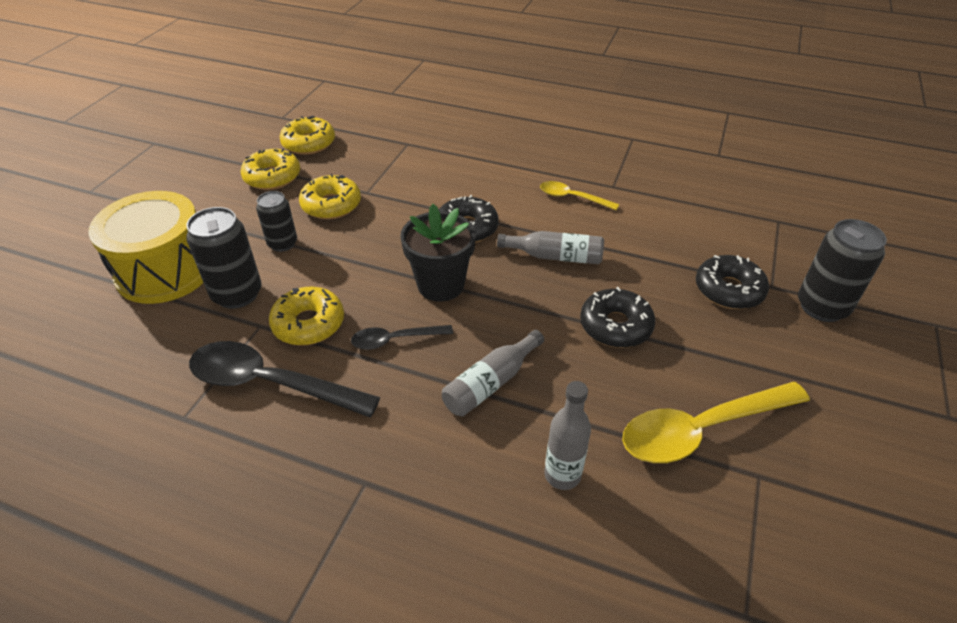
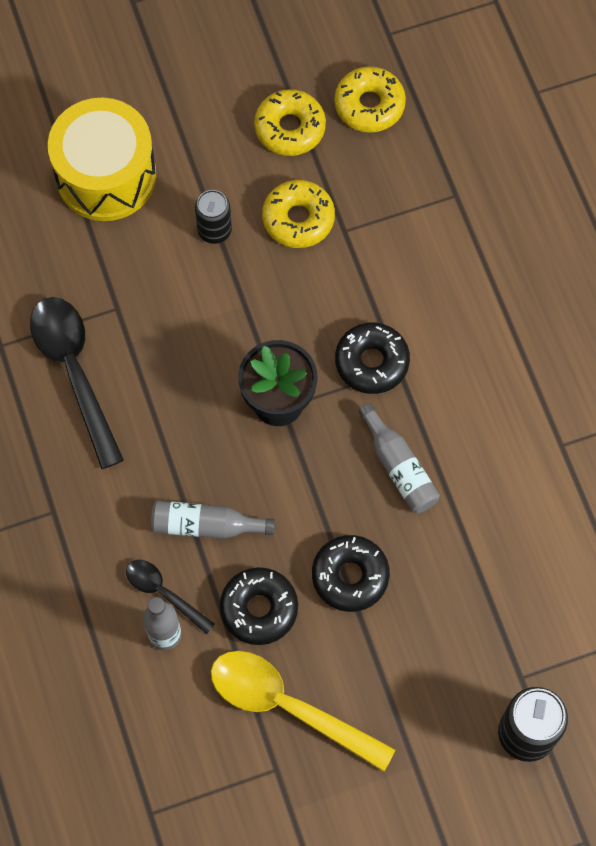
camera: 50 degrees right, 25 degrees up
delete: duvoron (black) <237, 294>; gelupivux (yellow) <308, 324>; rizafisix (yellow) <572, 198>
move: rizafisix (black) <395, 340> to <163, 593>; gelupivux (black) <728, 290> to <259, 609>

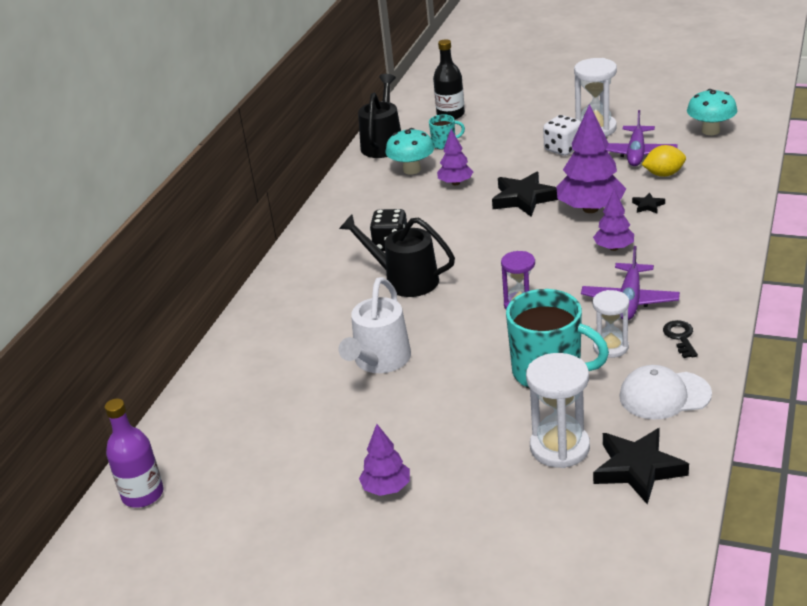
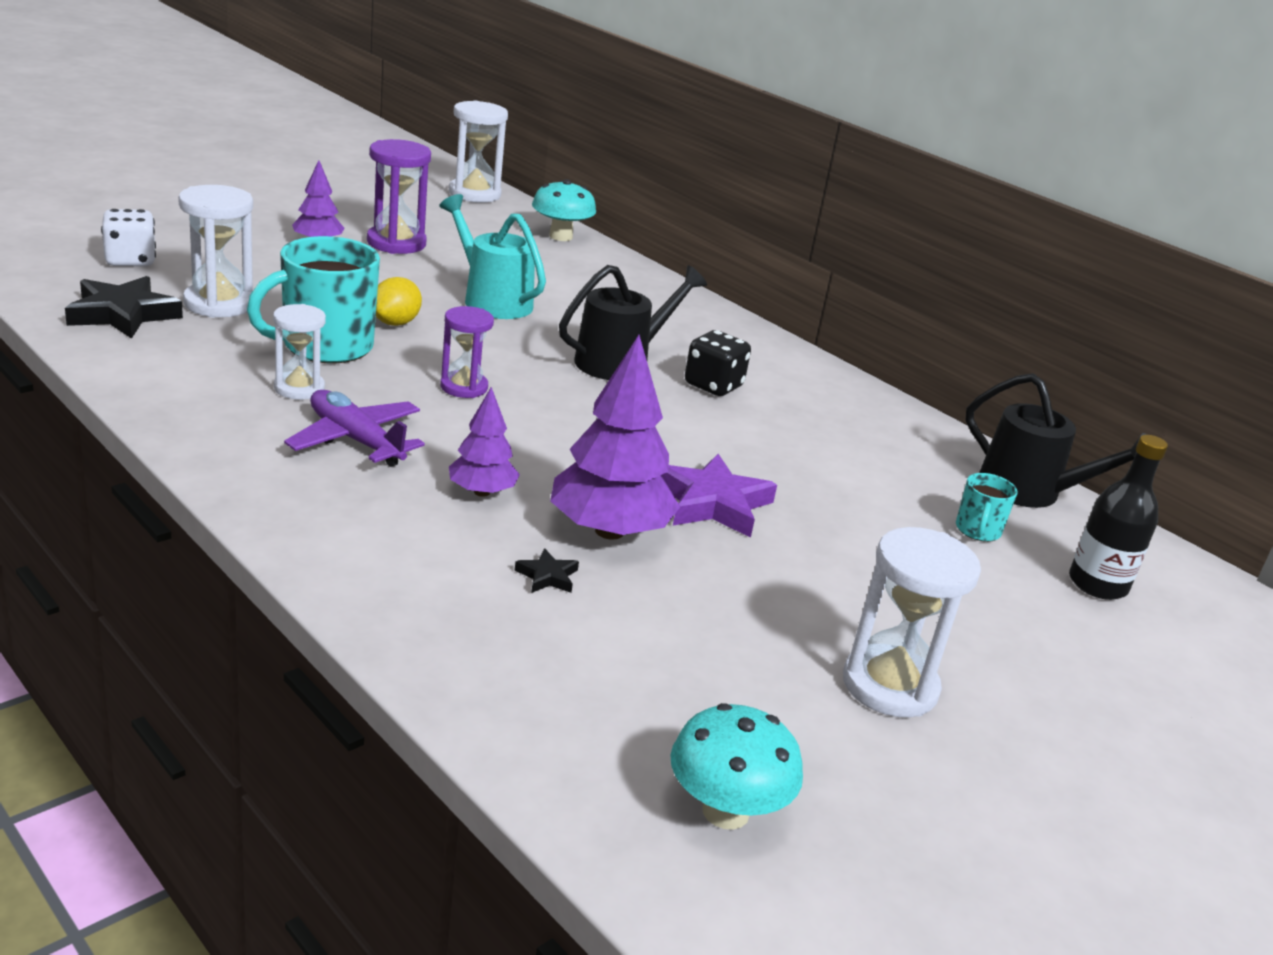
camera: 110 degrees right, 5 degrees down
delete: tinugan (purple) <455, 183>; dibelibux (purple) <636, 153>; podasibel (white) <664, 395>; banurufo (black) <680, 337>
insert: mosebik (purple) <396, 243>
move: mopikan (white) <563, 149> to <130, 260>; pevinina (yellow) <664, 174> to <395, 323>; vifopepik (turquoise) <412, 170> to <560, 236>
replace: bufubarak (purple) <143, 494> to mosebik (white) <474, 194>
recolor: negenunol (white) <379, 361> to negenunol (turquoise) <491, 300>; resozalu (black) <524, 198> to resozalu (purple) <713, 503>

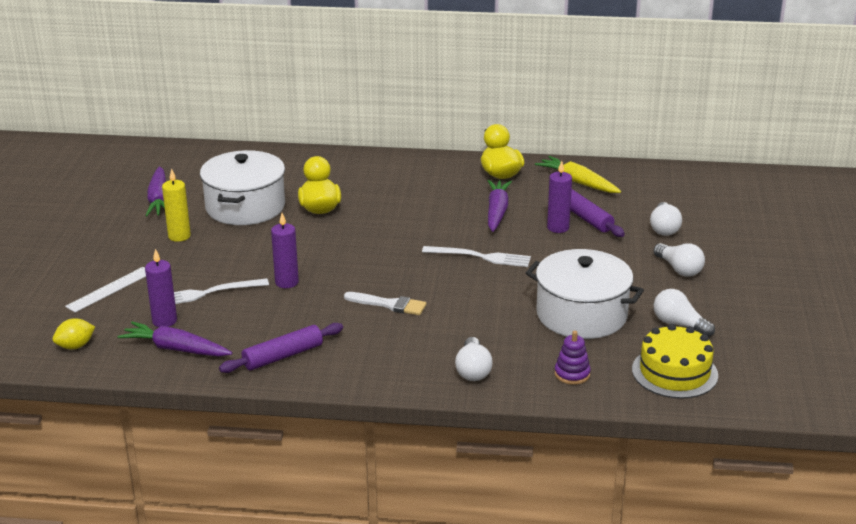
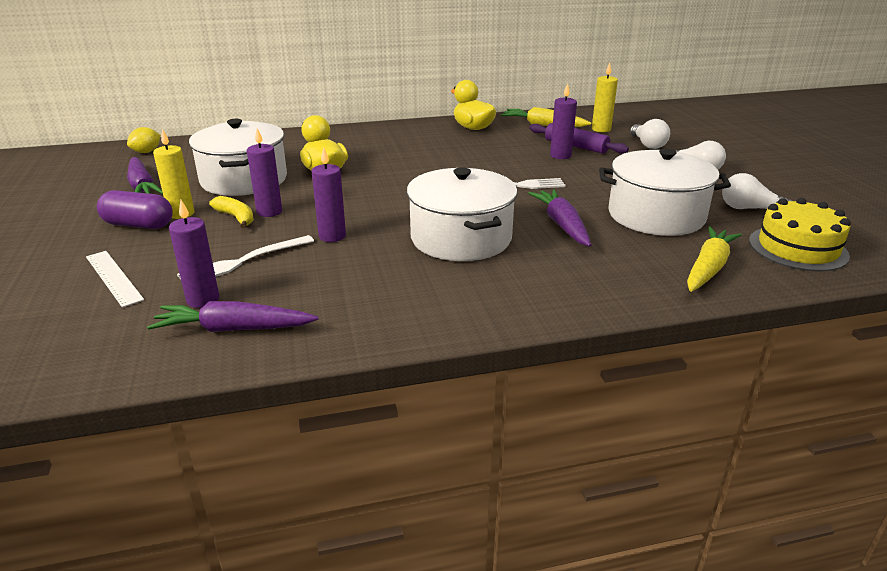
camera: 20 degrees left, 0 degrees up
delete: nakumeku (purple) <283, 356>; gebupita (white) <473, 370>
insert: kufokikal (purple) <138, 225>; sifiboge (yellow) <236, 217>; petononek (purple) <269, 212>; petononek (yellow) <601, 129>
move: pevinina (yellow) <75, 346> to <146, 152>; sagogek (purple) <497, 212> to <562, 225>
replace: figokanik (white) <389, 304> to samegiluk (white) <461, 238>; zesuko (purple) <572, 374> to sagogek (yellow) <708, 268>
rotate: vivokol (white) <110, 289> = <113, 277> 60 degrees counterclockwise

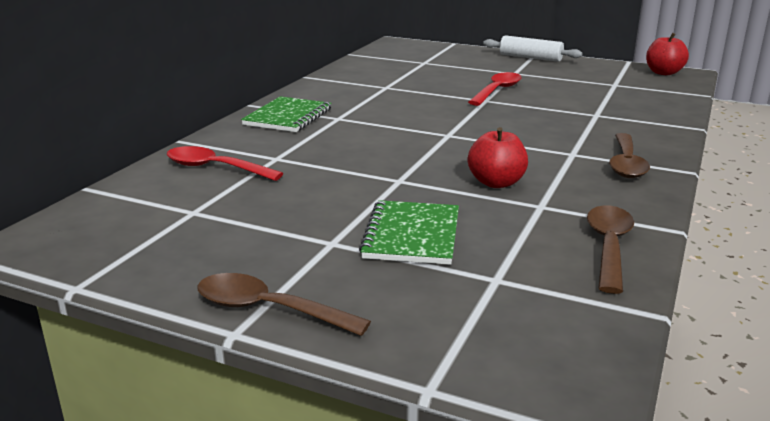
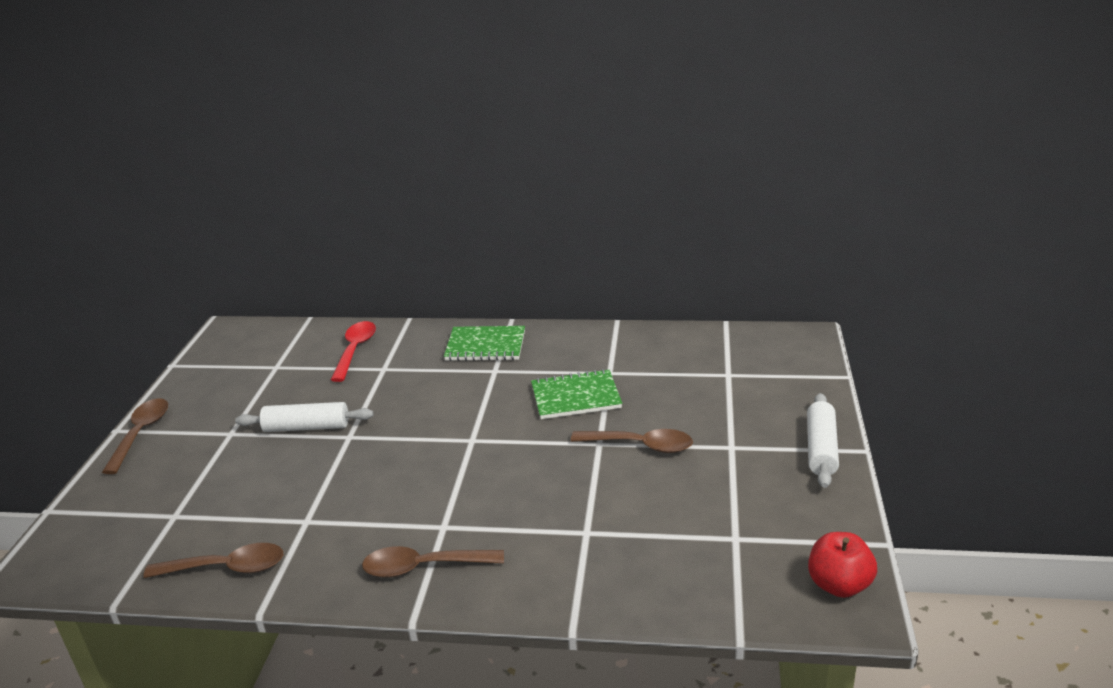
camera: 75 degrees right, 5 degrees up
delete: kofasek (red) <496, 183>
insert: nakumeku (white) <307, 427>
move: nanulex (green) <411, 235> to <575, 397>
recolor: rizafisix (red) <497, 91> to rizafisix (brown) <640, 445>

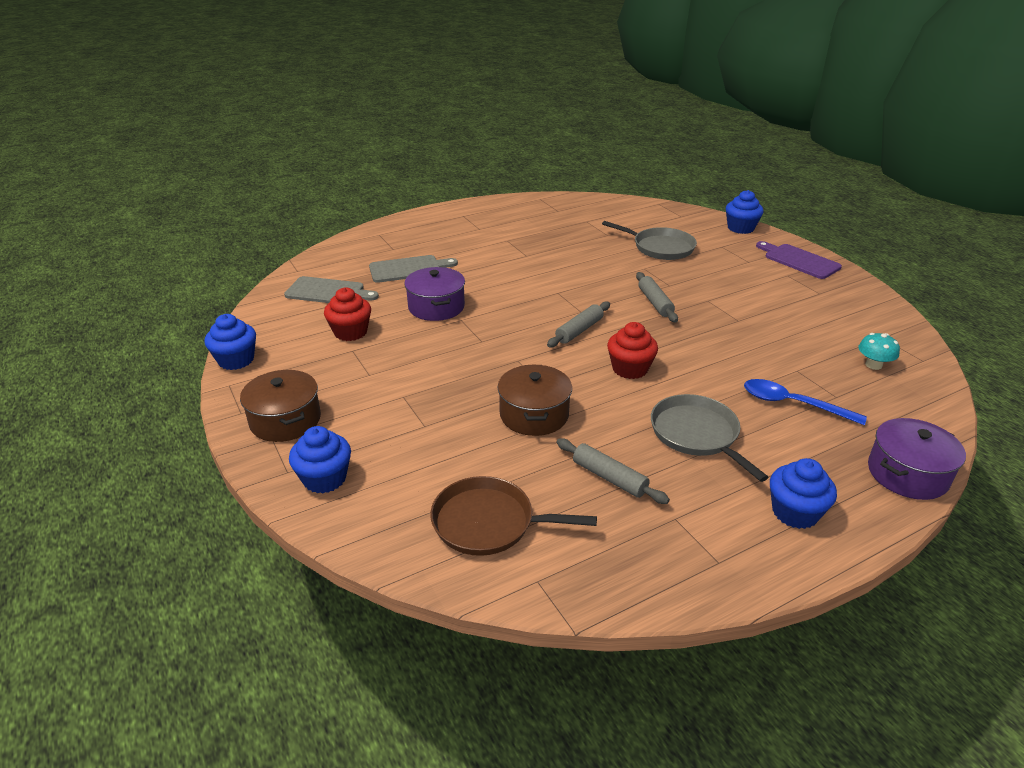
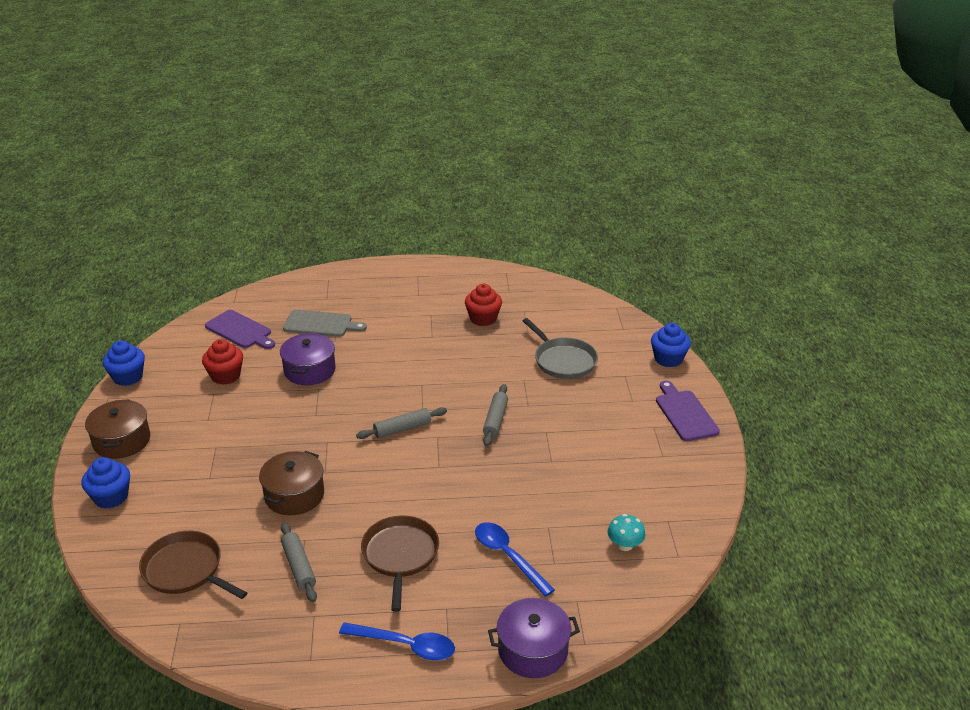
camera: 25 degrees right, 0 degrees up
move: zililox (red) <630, 369> to <483, 318>
replace: zililox (blue) <795, 512> to rizafisix (blue) <406, 645>
recolor: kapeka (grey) <328, 292> to kapeka (purple) <240, 330>; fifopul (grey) <697, 434> to fifopul (brown) <400, 555>

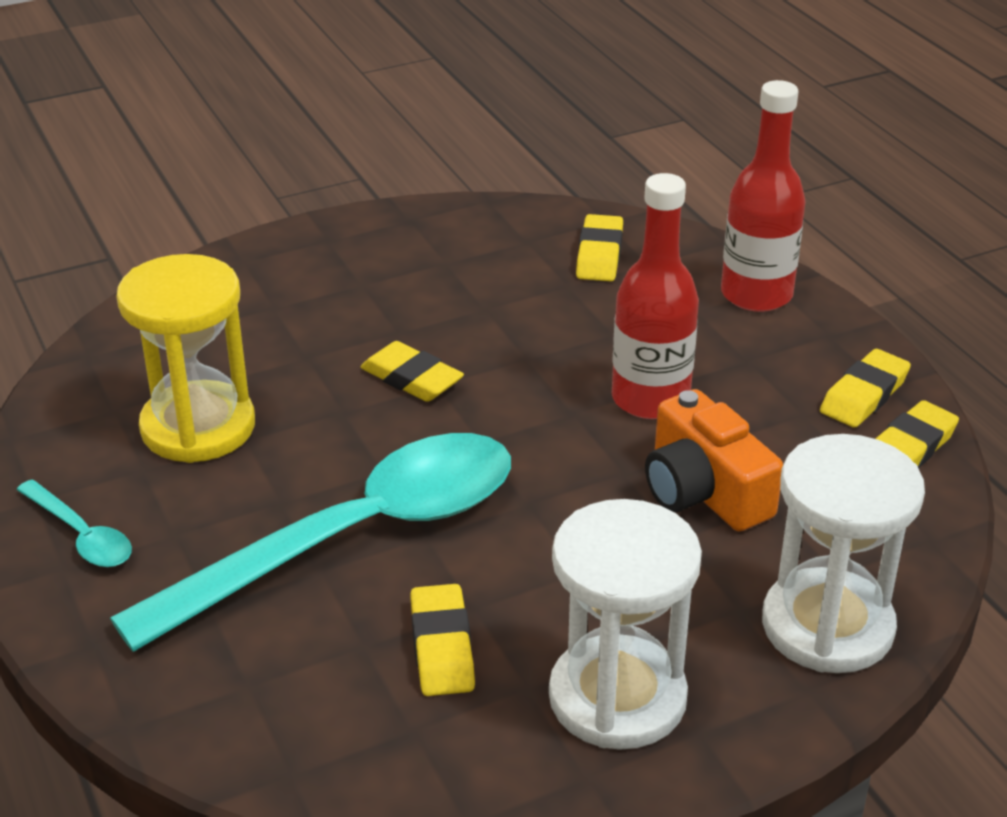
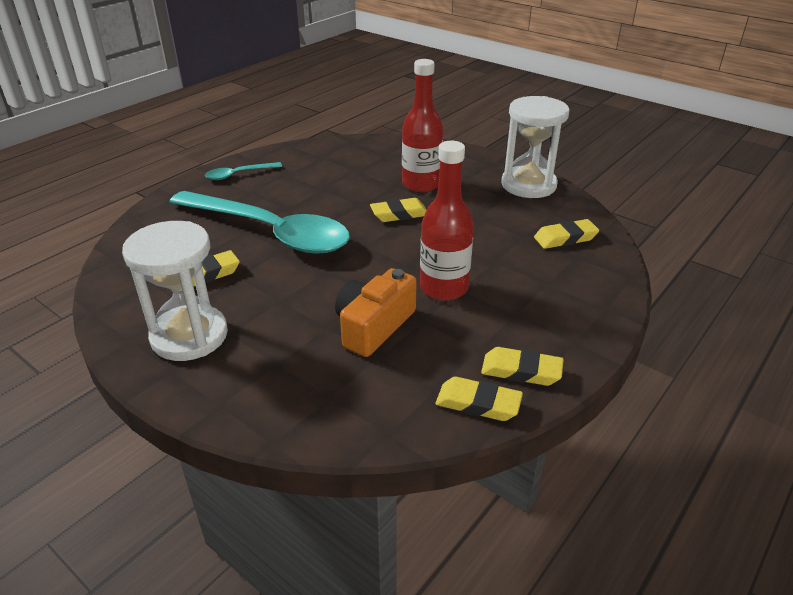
camera: 65 degrees right, 0 degrees up
delete: mosebik (yellow) <198, 427>
move: bufubarak (red) <756, 295> to <421, 184>; mosebik (white) <827, 626> to <528, 185>
rotate: rizafisix (turquoise) <81, 535> = <238, 174> 45 degrees clockwise; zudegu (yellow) <411, 379> = <399, 214> 60 degrees clockwise

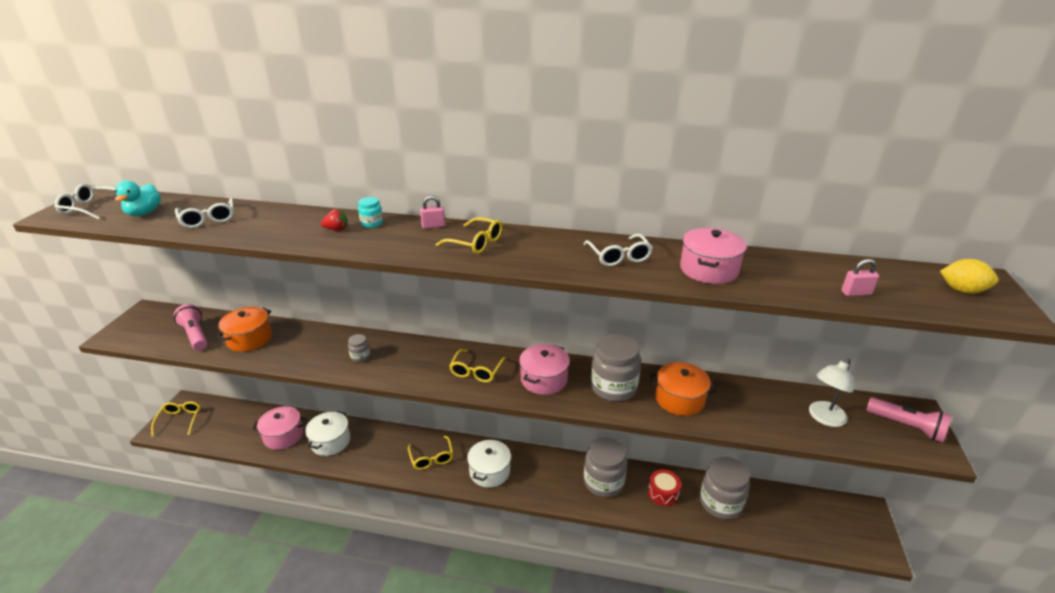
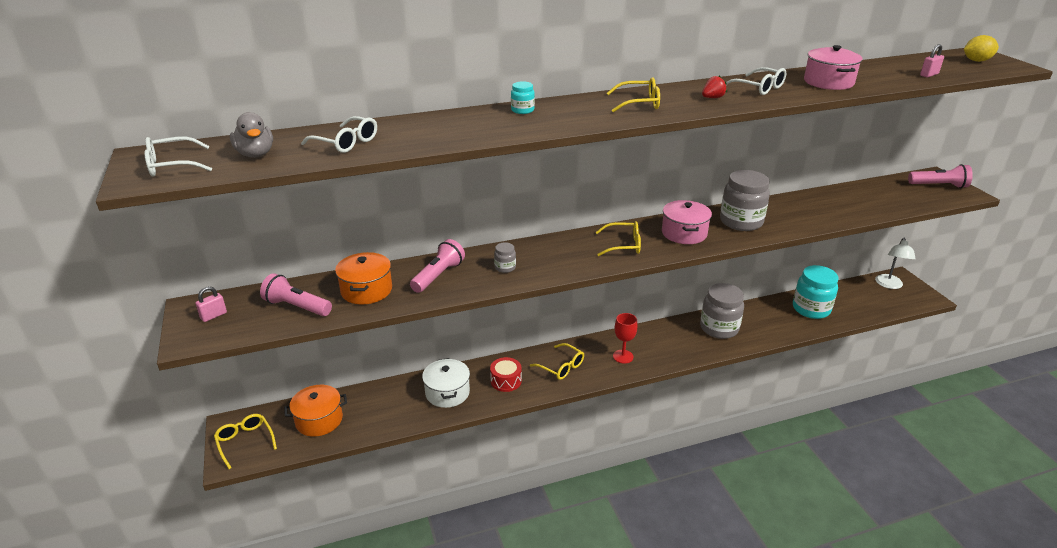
camera: 30 degrees left, 0 degrees up
delete: samegiluk (pink) <283, 435>
insert: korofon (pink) <438, 275>
move: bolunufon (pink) <433, 226> to <213, 316>; samegiluk (orange) <679, 399> to <319, 420>; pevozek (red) <663, 493> to <506, 381>; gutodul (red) <336, 229> to <712, 98>; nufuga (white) <823, 418> to <889, 285>
replace: samegiluk (white) <489, 471> to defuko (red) <623, 356>
recolor: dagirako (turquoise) <144, 213> to dagirako (grey) <255, 154>; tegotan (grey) <720, 503> to tegotan (turquoise) <811, 309>
rotate: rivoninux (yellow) <476, 371> = <623, 245> 75 degrees counterclockwise

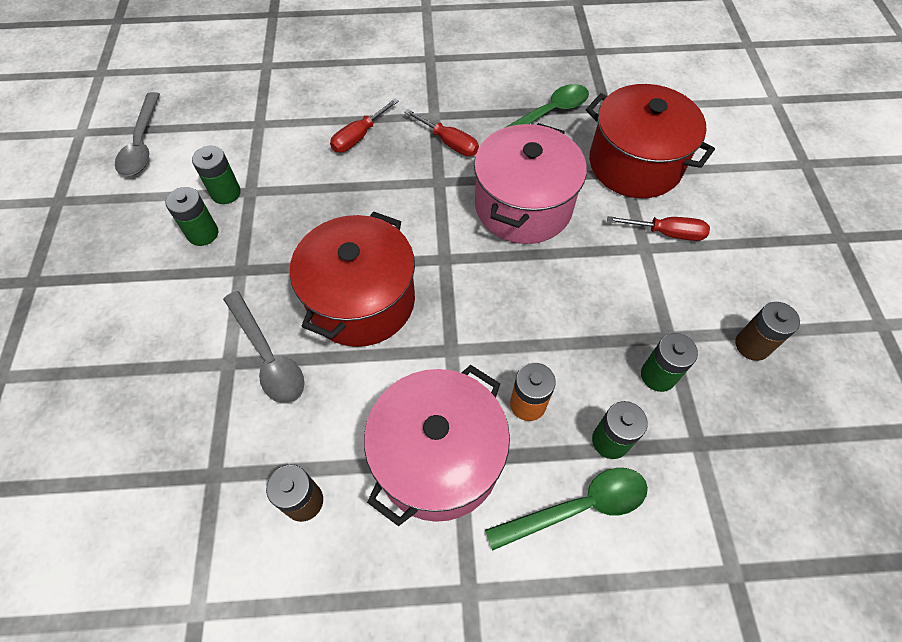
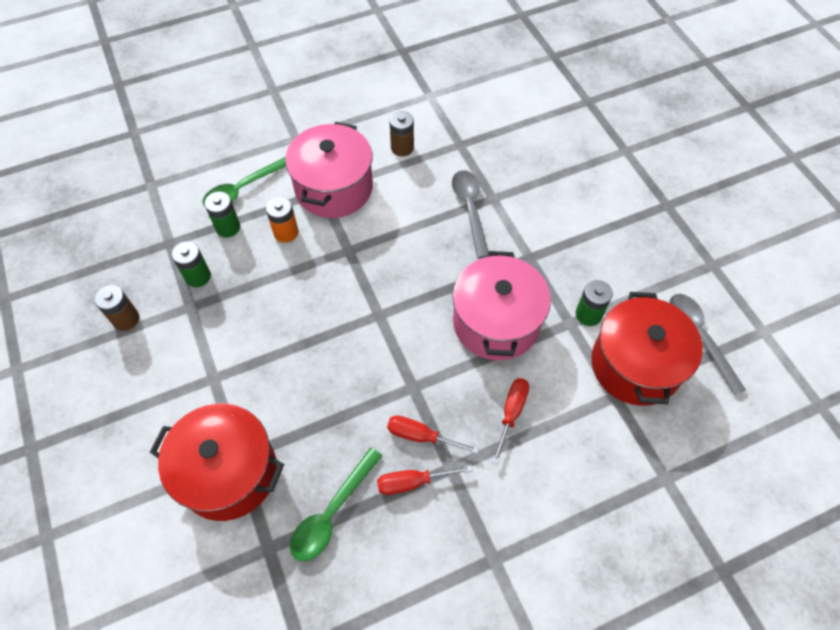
camera: 160 degrees right, 0 degrees up
delete: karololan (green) <203, 233>
move: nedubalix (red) <666, 233> to <413, 482>; samegiluk (pink) <523, 206> to <496, 322>; samegiluk (red) <361, 300> to <635, 365>
rotate: rizafisix (grey) <268, 356> = <470, 209> 45 degrees clockwise

